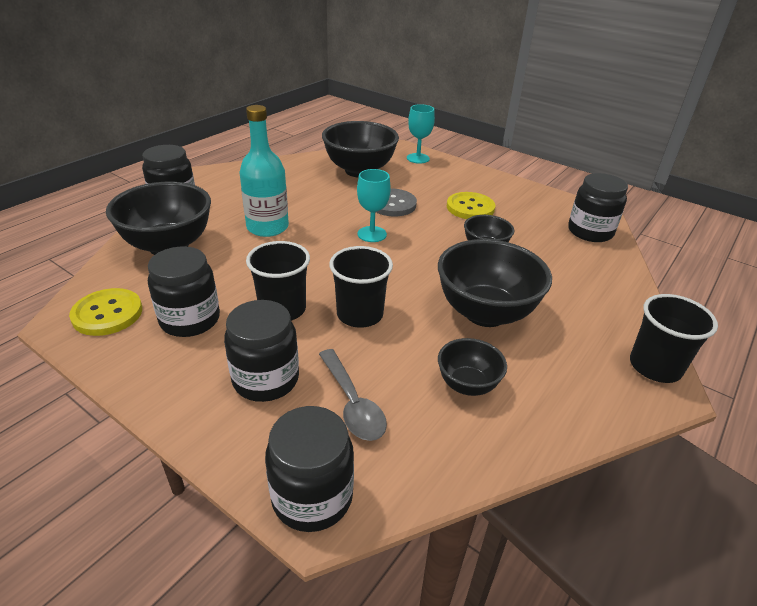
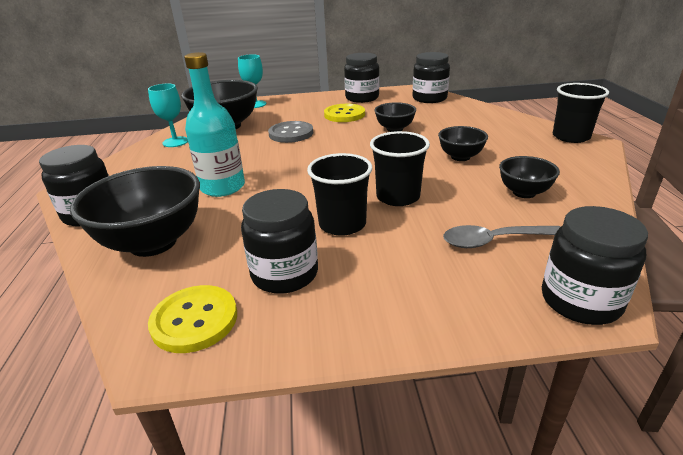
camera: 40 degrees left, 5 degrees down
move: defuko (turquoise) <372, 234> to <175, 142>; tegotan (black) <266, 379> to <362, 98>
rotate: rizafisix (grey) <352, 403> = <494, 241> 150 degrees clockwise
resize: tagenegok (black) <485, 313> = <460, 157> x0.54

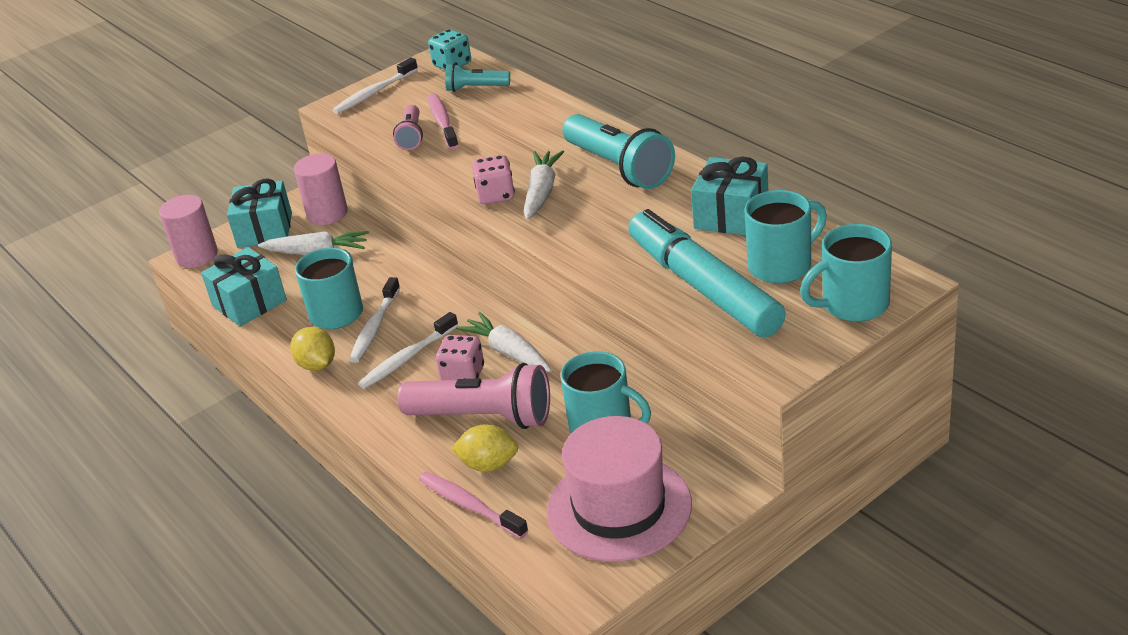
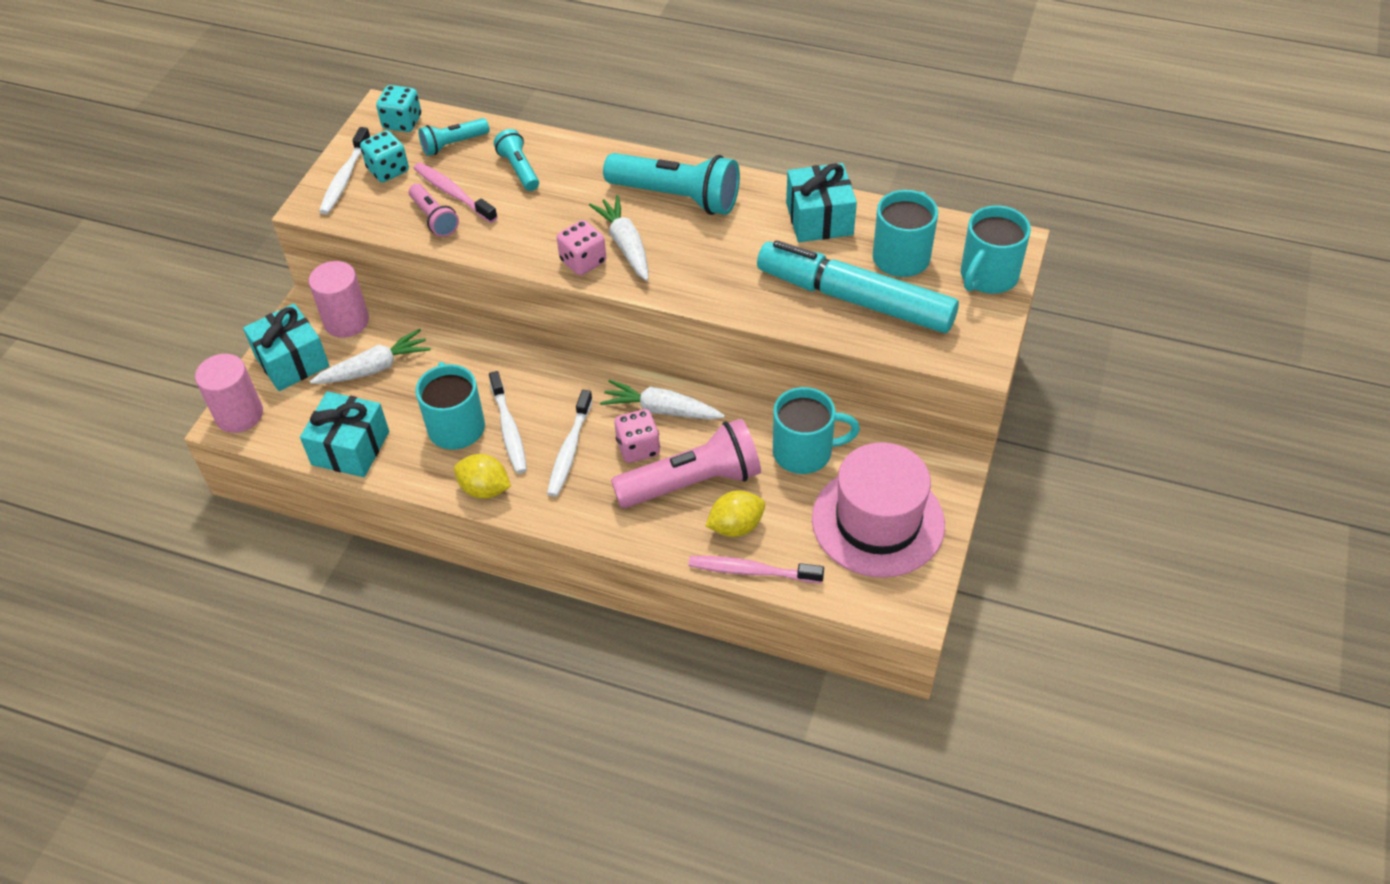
camera: 35 degrees left, 15 degrees up
insert: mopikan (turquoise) <388, 170>; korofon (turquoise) <519, 169>

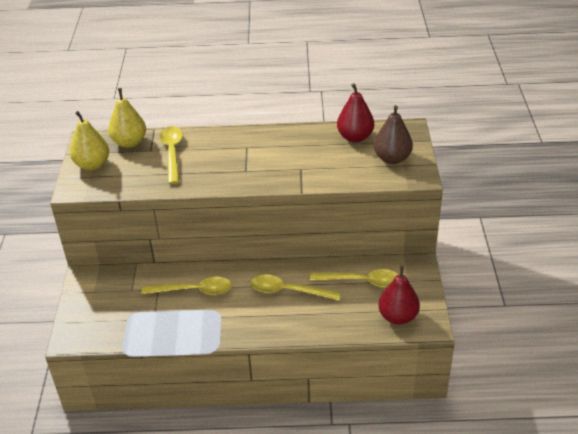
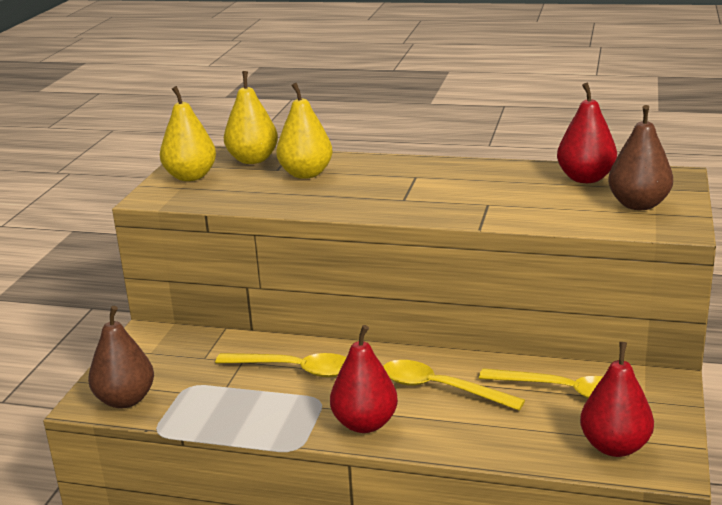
camera: 15 degrees right, 15 degrees down
insert: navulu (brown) <125, 400>; navulu (red) <365, 424>
replace: rizafisix (yellow) <172, 153> to navulu (yellow) <306, 174>

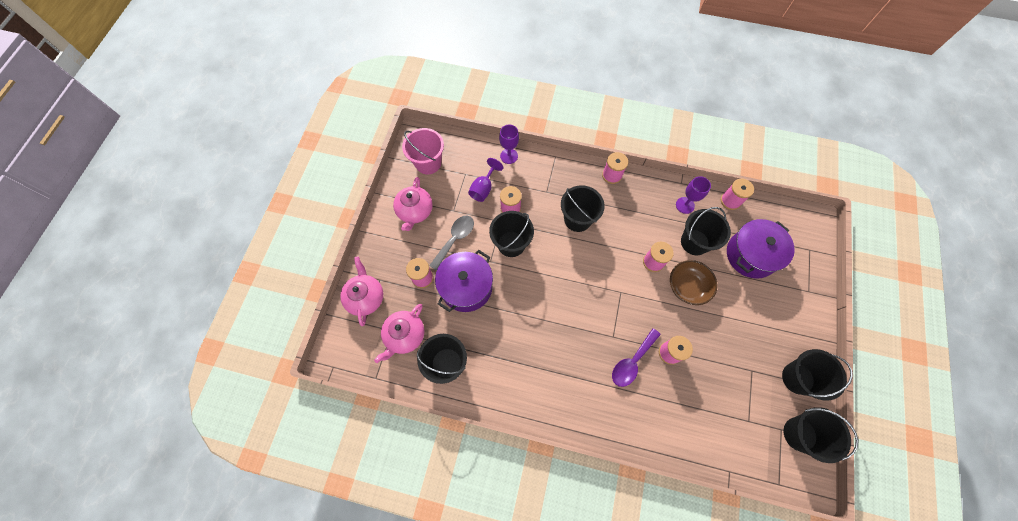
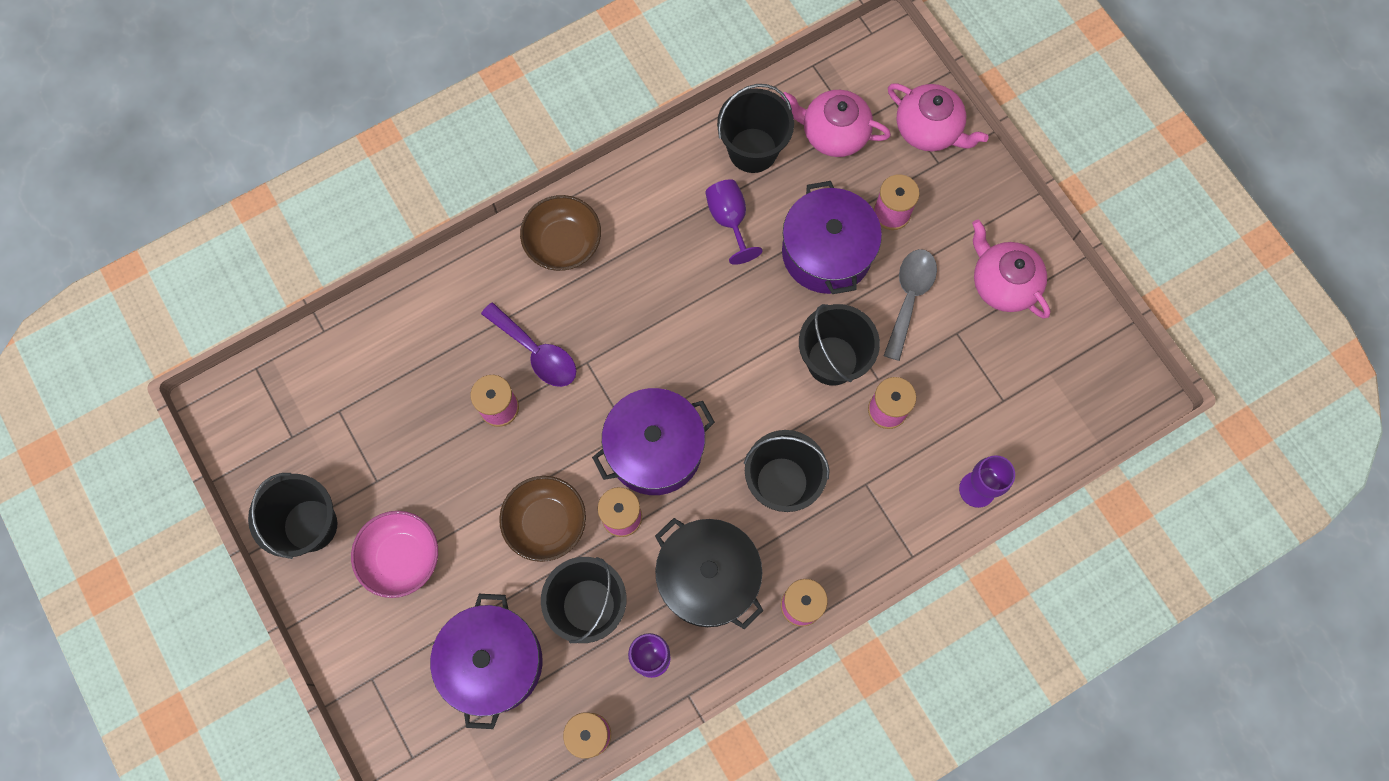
camera: 135 degrees right, 5 degrees up
delete: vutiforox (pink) <428, 163>; vutiforox (black) <799, 434>
insert: tagenegok (pink) <401, 557>; tagenegok (brown) <563, 243>; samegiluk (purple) <655, 449>; samegiluk (black) <708, 578>
move: defuko (purple) <483, 188> to <729, 220>
rotate: rizafisix (purple) <632, 362> = <537, 352> 135 degrees clockwise; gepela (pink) <405, 336> = <833, 133> 60 degrees counterclockwise; rizafisix (grey) <455, 239> = <909, 297> 150 degrees counterclockwise

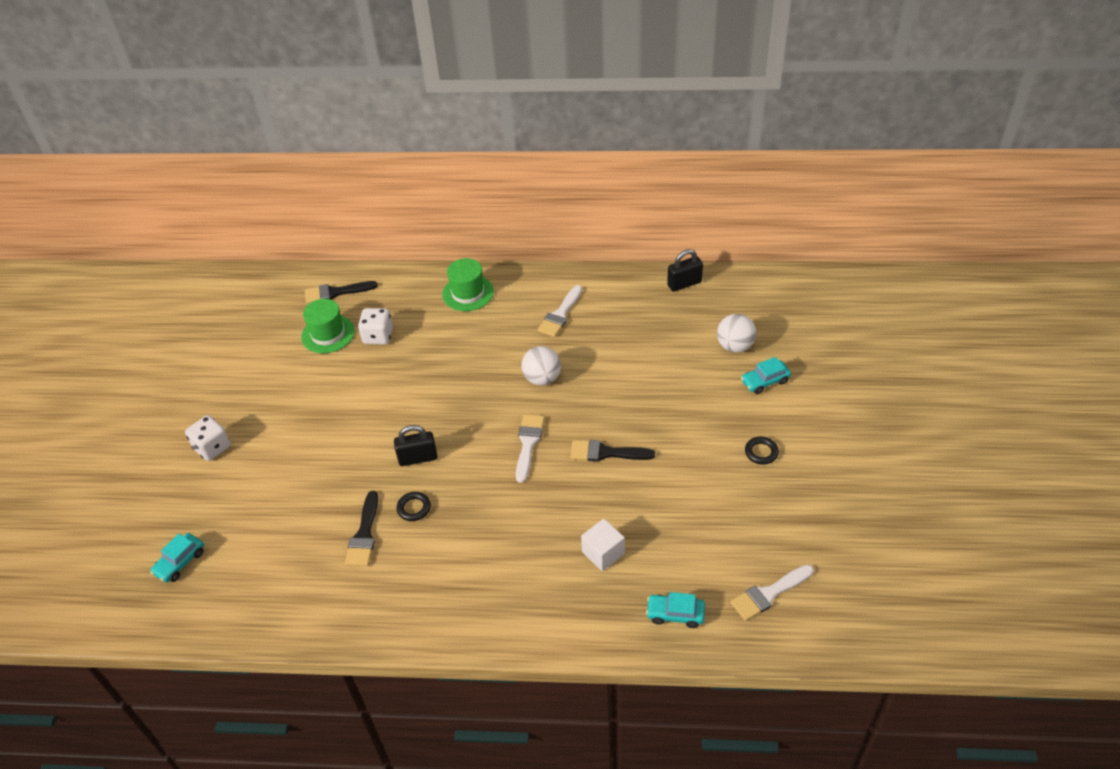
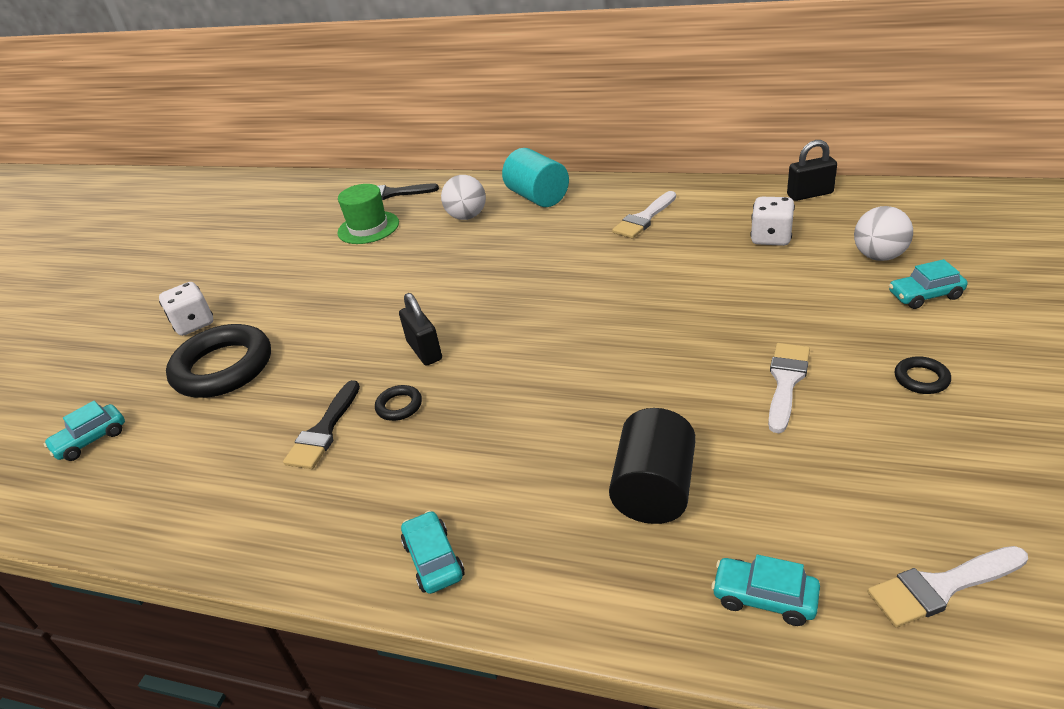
camera: 15 degrees right, 10 degrees down
delete: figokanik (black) <606, 453>
insert: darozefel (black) <223, 368>; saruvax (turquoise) <433, 560>
move: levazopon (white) <542, 378> to <467, 216>; mopikan (white) <378, 336> to <771, 238>; figokanik (white) <528, 443> to <786, 381>
replace: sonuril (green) <468, 293> to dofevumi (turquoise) <537, 197>; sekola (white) <603, 553> to dofevumi (black) <654, 490>
rotate: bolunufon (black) <418, 458> = <424, 351> 60 degrees clockwise

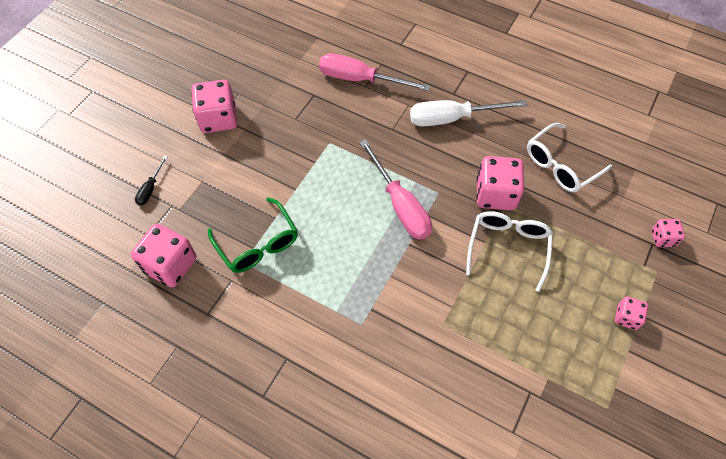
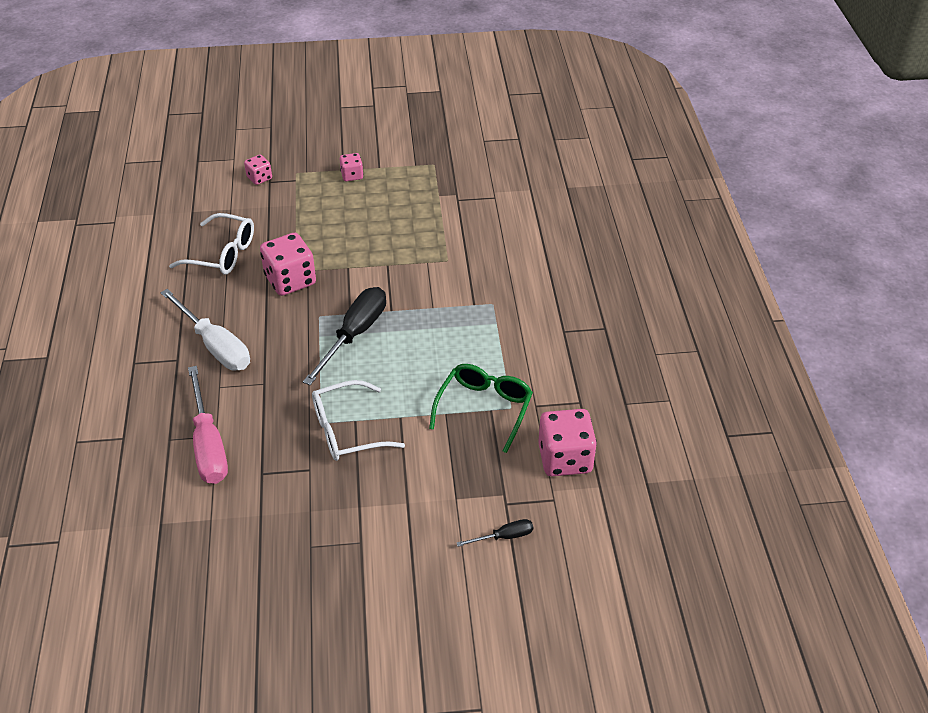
camera: 125 degrees left, 15 degrees down
delete: mopikan (pink) <218, 119>
move: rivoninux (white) <508, 248> to <347, 430>
recolor: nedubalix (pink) <400, 205> to nedubalix (black) <354, 335>

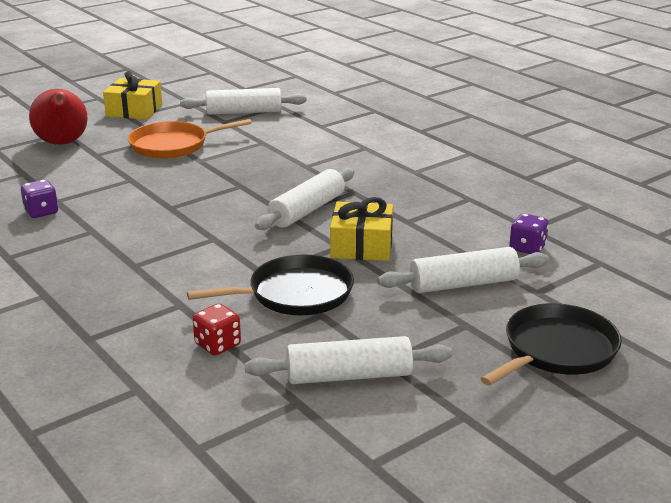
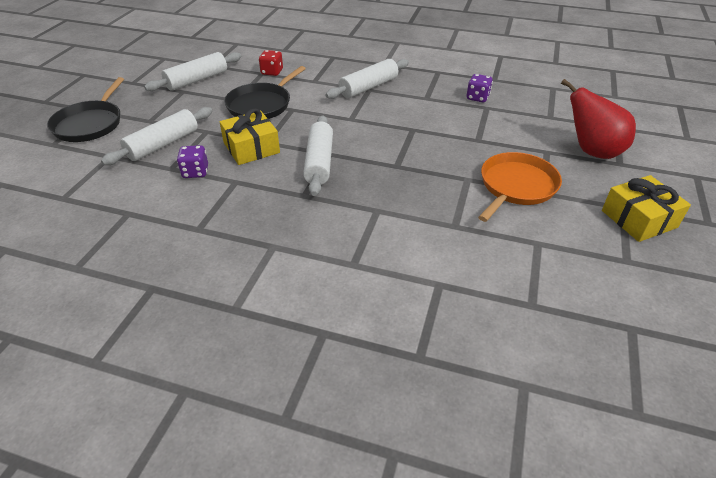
camera: 145 degrees right, 15 degrees up
move: mopikan (purple) <527, 248> to <195, 172>; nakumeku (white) <244, 112> to <368, 87>

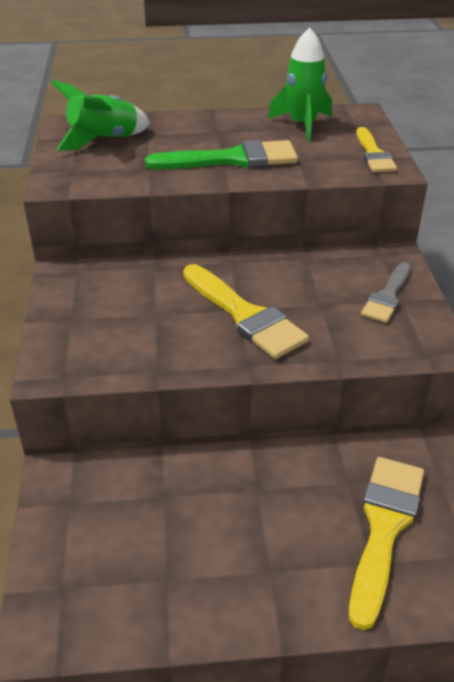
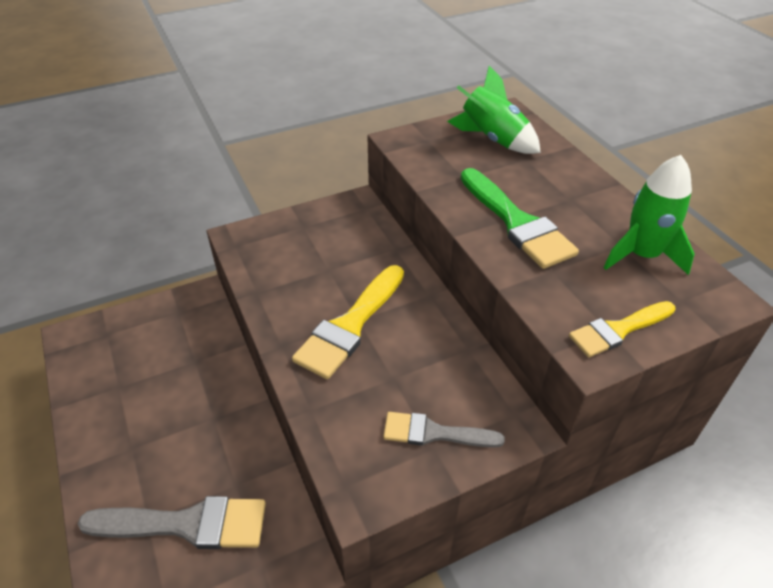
camera: 70 degrees right, 5 degrees up
recolor: figokanik (yellow) <384, 528> to figokanik (grey) <186, 524>

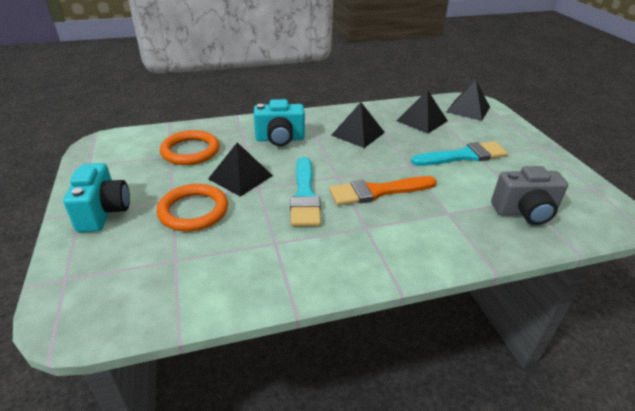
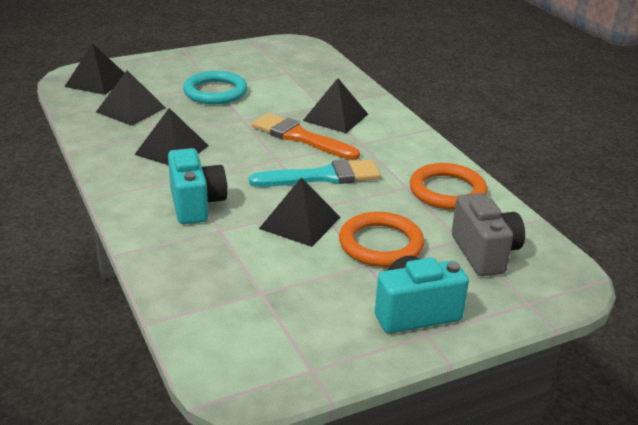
camera: 100 degrees left, 5 degrees down
insert: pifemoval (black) <335, 117>
move: darozefel (orange) <190, 151> to <447, 191>; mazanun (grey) <524, 212> to <484, 253>
replace: figokanik (turquoise) <463, 156> to darozefel (turquoise) <215, 92>
rotate: figokanik (orange) <377, 191> = <300, 137> 150 degrees clockwise

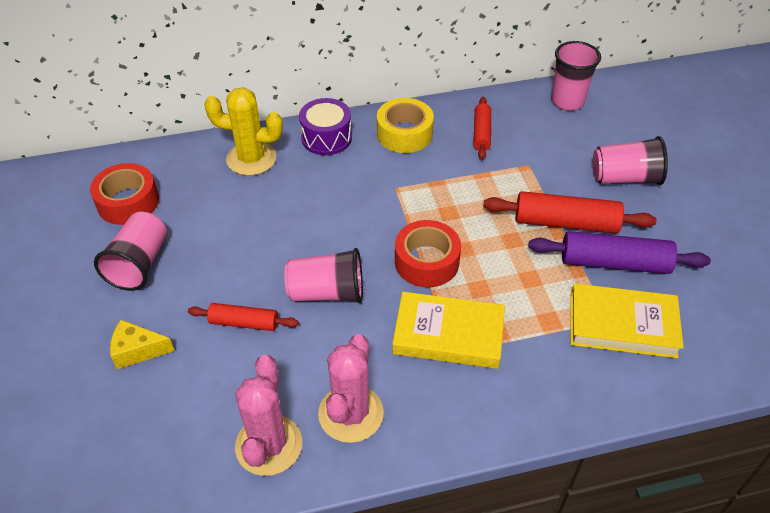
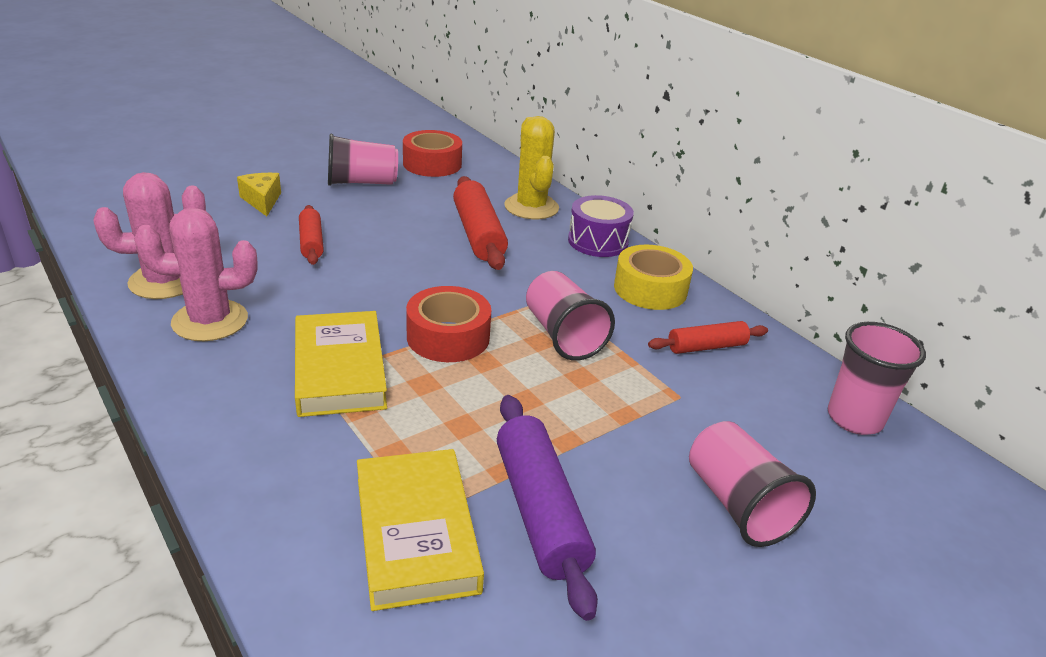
camera: 65 degrees right, 15 degrees down
move: nakumeku (red) <566, 223> to <478, 234>; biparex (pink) <327, 292> to <563, 335>

